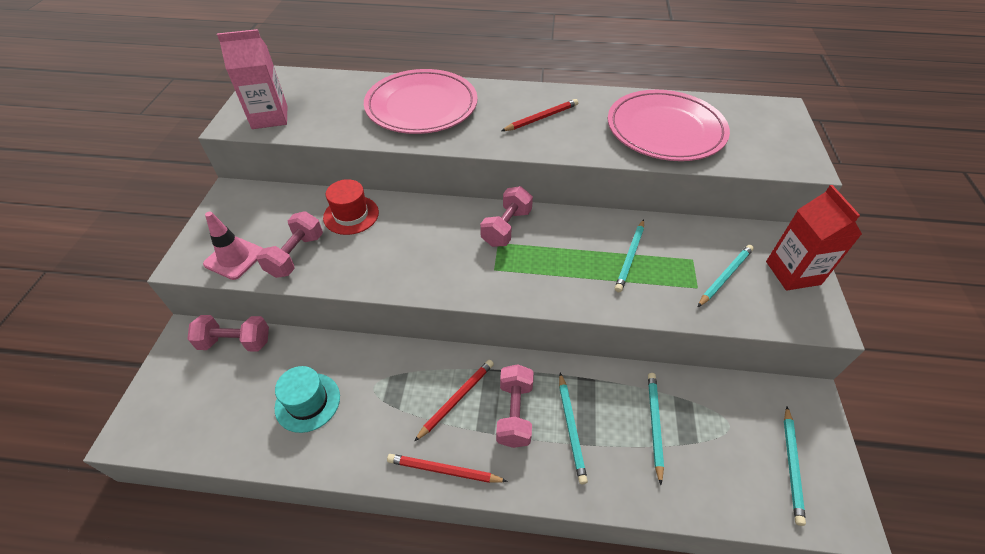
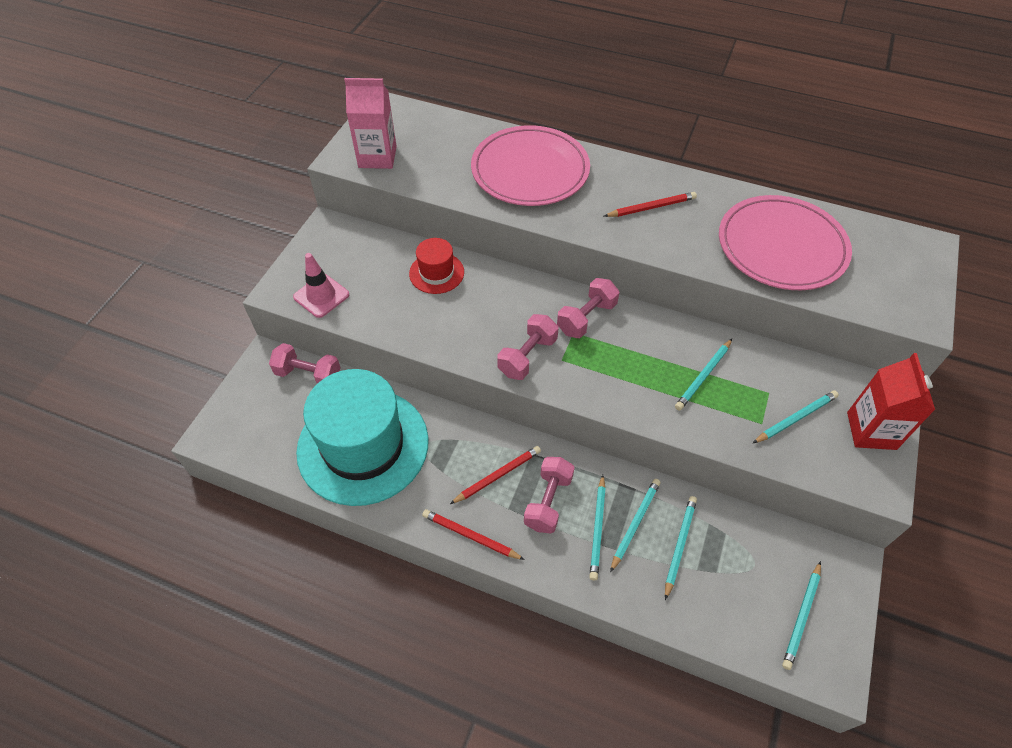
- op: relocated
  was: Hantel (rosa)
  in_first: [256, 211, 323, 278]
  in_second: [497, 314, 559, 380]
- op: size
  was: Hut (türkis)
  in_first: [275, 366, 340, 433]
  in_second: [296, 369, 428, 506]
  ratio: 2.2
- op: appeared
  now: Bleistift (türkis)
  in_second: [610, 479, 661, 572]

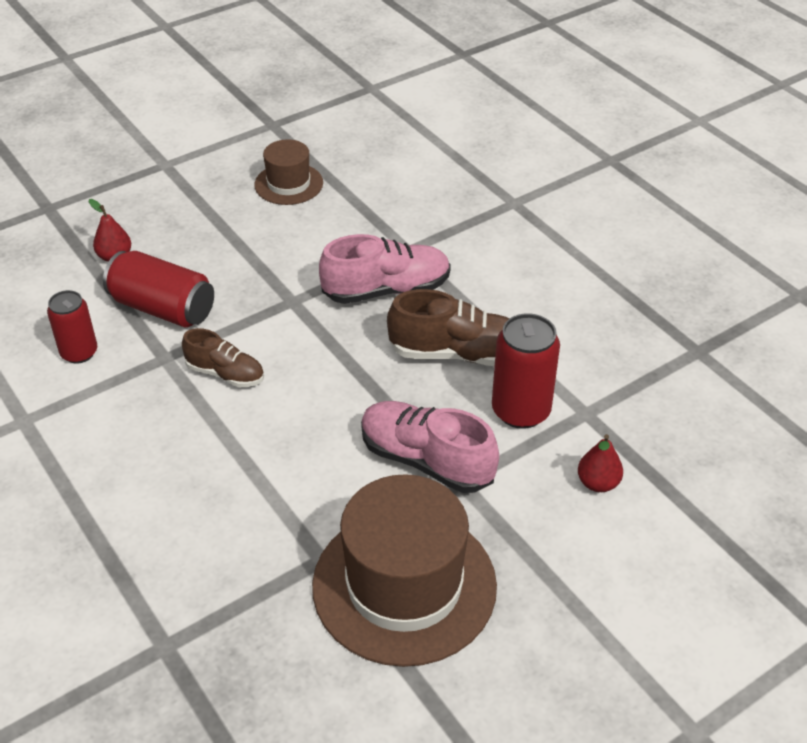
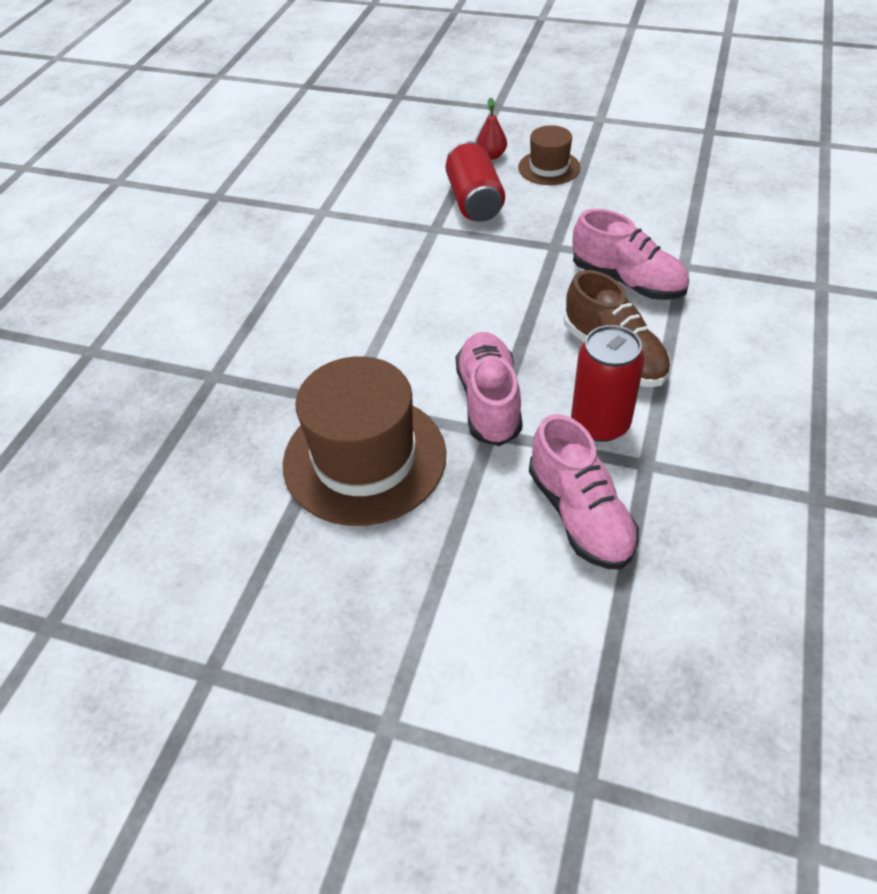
- op: relocated
  was: Hut (braun)
  in_first: [254, 139, 323, 205]
  in_second: [518, 125, 581, 185]
- op: missing
  was: Dose (rot)
  in_first: [47, 290, 97, 364]
- op: missing
  was: Schuh (braun)
  in_first: [182, 328, 264, 387]
- op: exchanged
  was: Birne (rot)
  now: Schuh (rosa)
  in_first: [578, 434, 623, 492]
  in_second: [529, 414, 639, 569]

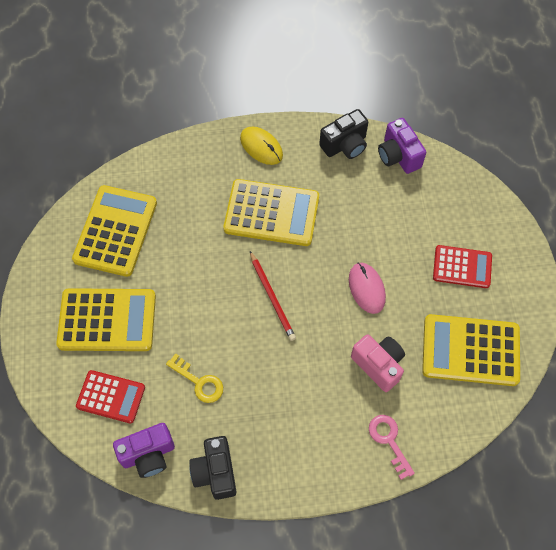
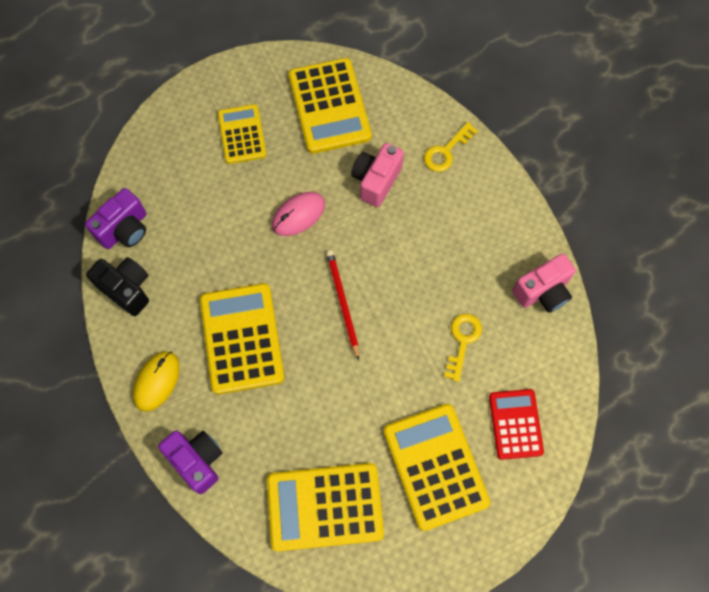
- op: colour
  was: Taschenrechner (rot)
  now: Taschenrechner (gelb)
  in_first: [433, 245, 492, 288]
  in_second: [218, 104, 267, 164]
- op: spun
  was: Bleistift (rot)
  in_first: [250, 251, 296, 341]
  in_second: [326, 250, 359, 360]
  clockwise: -60
- op: colour
  was: Schlüssel (rosa)
  now: Schlüssel (gelb)
  in_first: [369, 415, 415, 480]
  in_second: [424, 122, 478, 172]
- op: relocated
  was: Kamera (lila)
  in_first: [113, 423, 175, 478]
  in_second: [158, 431, 222, 494]
- op: colour
  was: Kamera (schwarz)
  now: Kamera (rosa)
  in_first: [189, 436, 236, 500]
  in_second: [512, 254, 576, 313]

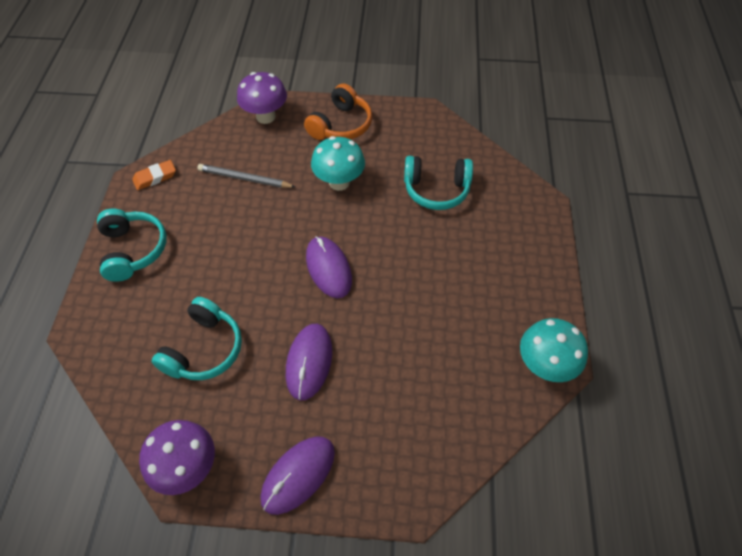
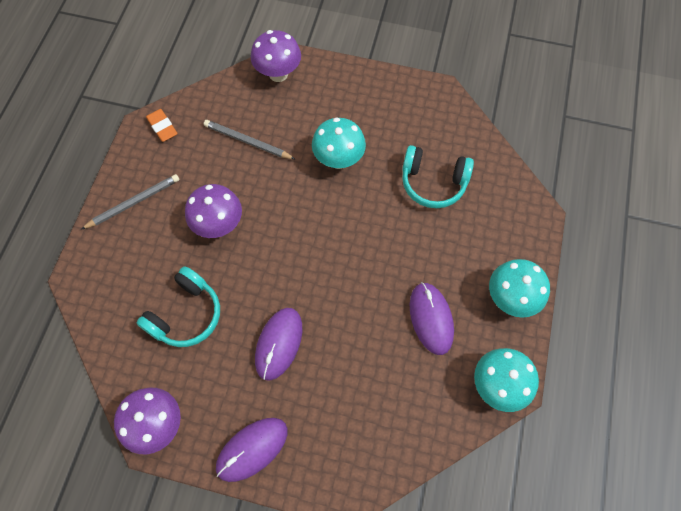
- op: missing
  was: Kopfhörer (orange)
  in_first: [304, 83, 372, 140]
- op: spun
  was: Radiergummi (orange)
  in_first: [132, 160, 176, 190]
  in_second: [146, 109, 178, 142]
  clockwise: 75
- op: exchanged
  was: Kopfhörer (türkis)
  now: Bleistift (grau)
  in_first: [97, 209, 167, 282]
  in_second: [81, 174, 179, 229]
- op: relocated
  was: Computermaus (lila)
  in_first: [306, 236, 352, 298]
  in_second: [410, 282, 454, 355]
- op: appeared
  now: Pilz (lila)
  in_second: [185, 184, 242, 238]
- op: appeared
  now: Pilz (türkis)
  in_second: [489, 259, 550, 318]

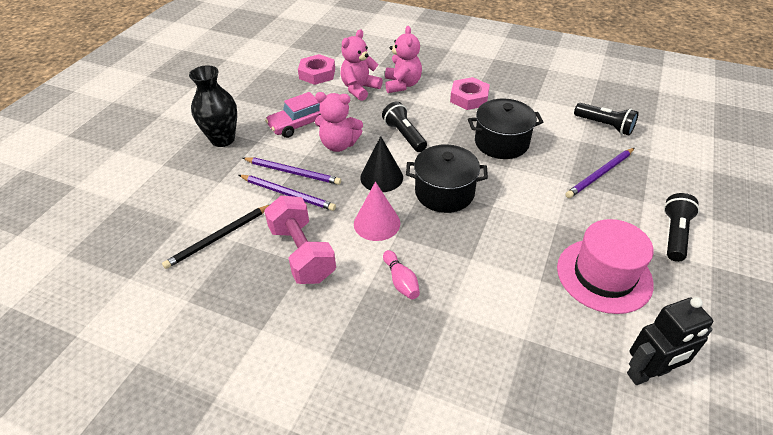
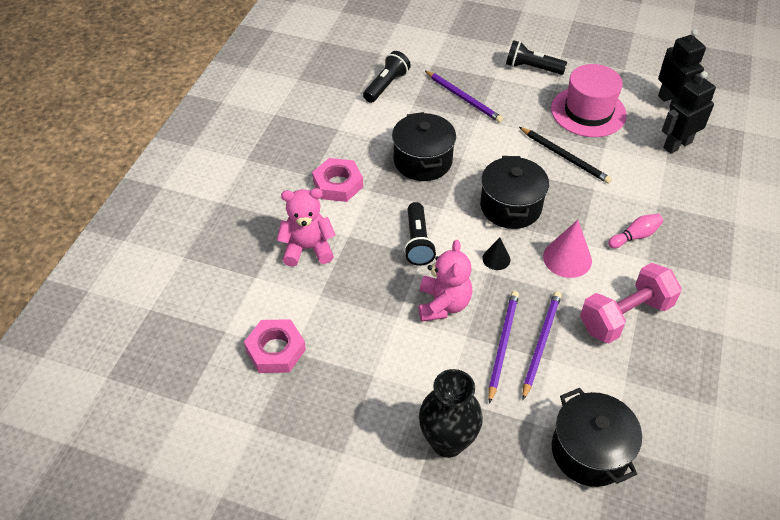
- op: missing
  was: Teddybär (rosa)
  in_first: [341, 29, 383, 101]
- op: missing
  was: Auto (rosa)
  in_first: [265, 92, 321, 138]
- op: spun
  was: Taschenlampe (schwarz)
  in_first: [382, 102, 427, 152]
  in_second: [404, 202, 436, 266]
  clockwise: -60
- op: size
  was: Kegel (schwarz)
  in_first: [360, 136, 403, 192]
  in_second: [483, 238, 510, 270]
  ratio: 0.58
- op: relocated
  was: Bleistift (schwarz)
  in_first: [162, 205, 269, 269]
  in_second: [519, 127, 612, 184]
- op: appeared
  now: Roboter (schwarz)
  in_second: [662, 71, 716, 154]
- op: appeared
  now: Kochtopf (schwarz)
  in_second: [552, 388, 642, 487]

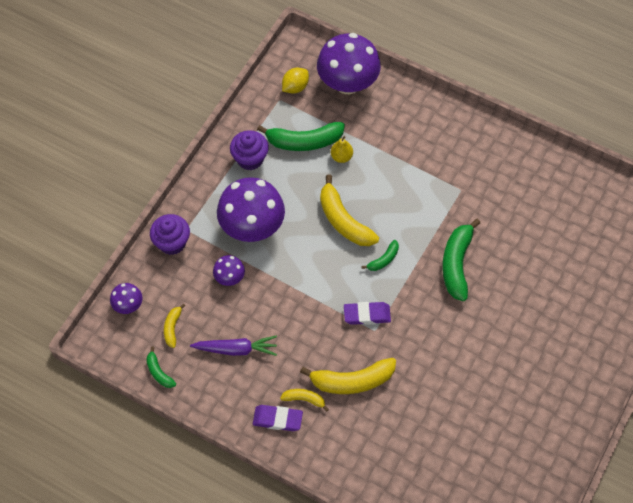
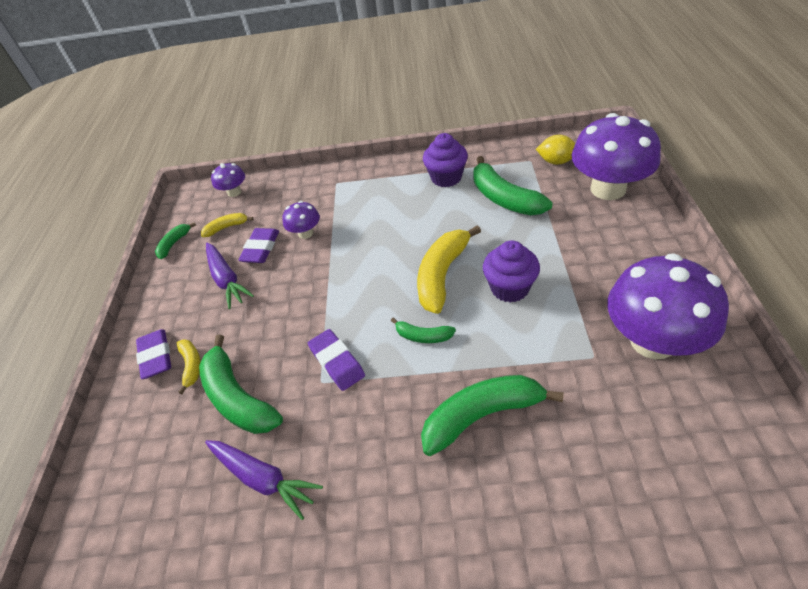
- op: missing
  was: Birne (gelb)
  in_first: [331, 136, 353, 163]
- op: relocated
  was: Pilz (lila)
  in_first: [217, 177, 285, 242]
  in_second: [607, 253, 729, 359]
- op: relocated
  was: Muffin (lila)
  in_first: [150, 214, 190, 255]
  in_second: [483, 240, 540, 302]
- op: colour
  was: Banane (gelb)
  now: Banane (grün)
  in_first: [300, 358, 396, 394]
  in_second: [199, 334, 283, 434]
- op: appeared
  now: Radiergummi (lila)
  in_second: [238, 228, 279, 263]
- op: appeared
  now: Karotte (lila)
  in_second: [205, 440, 323, 520]

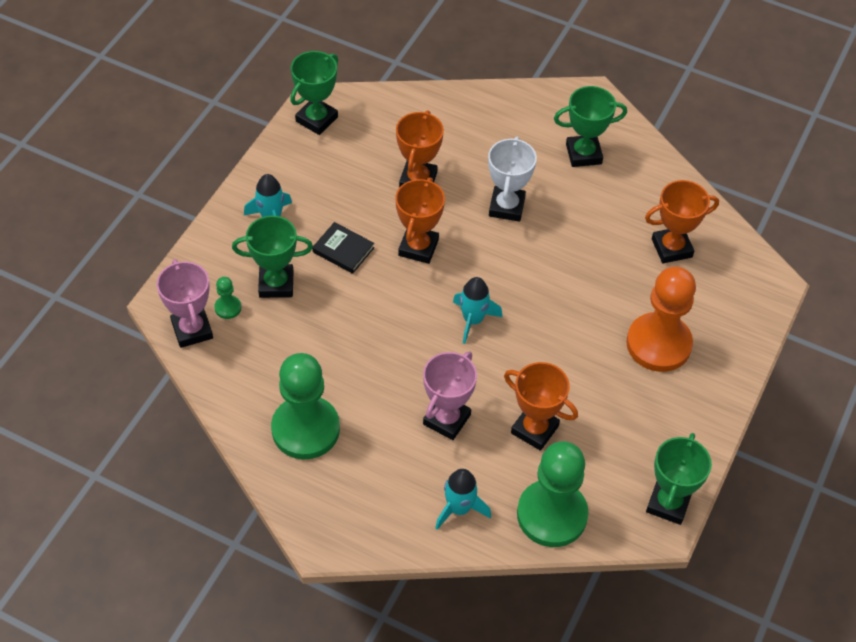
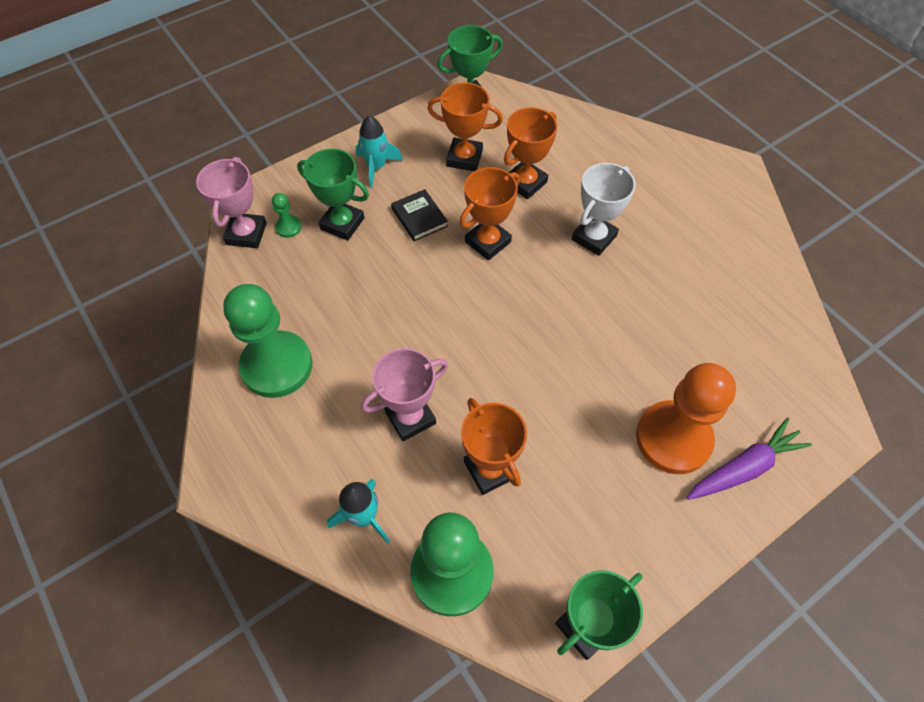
- op: missing
  was: Pokal (grün)
  in_first: [554, 86, 627, 167]
- op: relocated
  was: Pokal (orange)
  in_first: [645, 180, 719, 263]
  in_second: [427, 83, 503, 171]
- op: missing
  was: Rakete (türkis)
  in_first: [453, 277, 502, 344]
- op: appeared
  now: Karotte (lila)
  in_second: [687, 418, 812, 500]

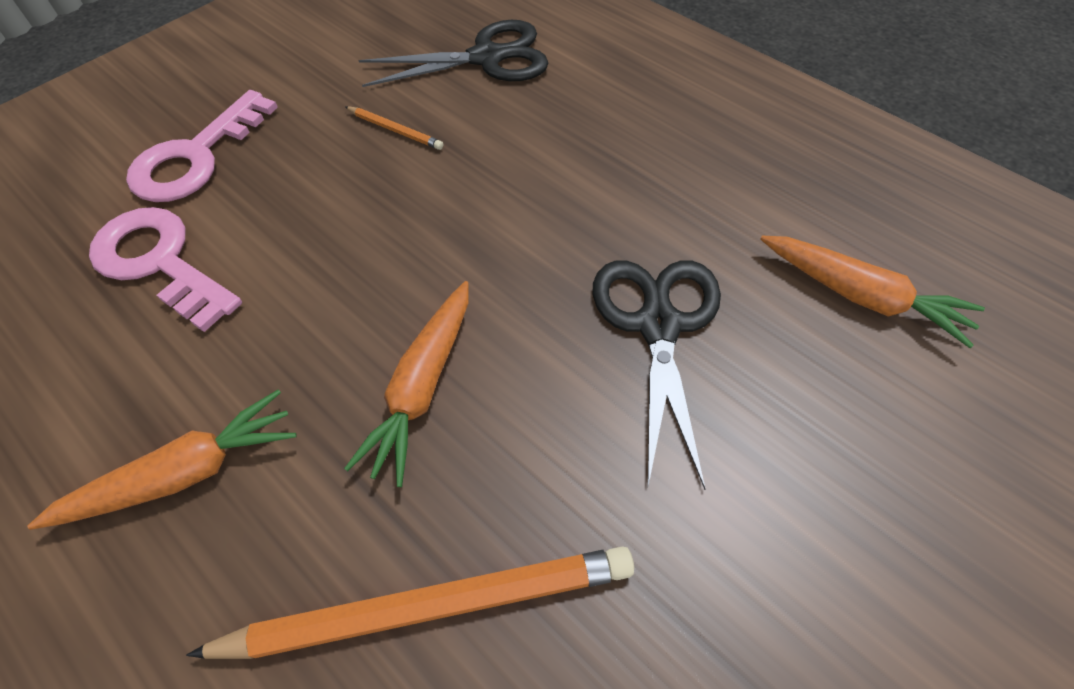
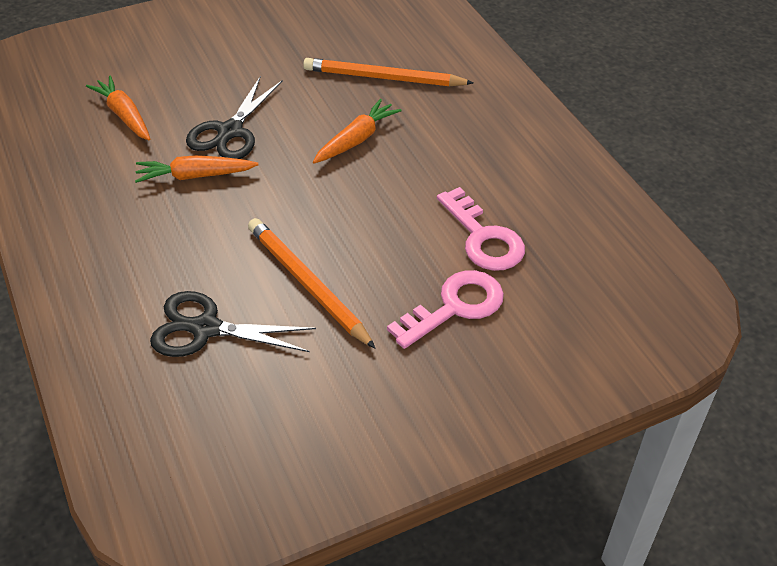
- op: size
  was: Bleistift (orange)
  in_first: [345, 106, 443, 150]
  in_second: [248, 218, 376, 349]
  ratio: 2.28
- op: relocated
  was: Karotte (orange)
  in_first: [28, 390, 297, 530]
  in_second: [135, 155, 258, 183]

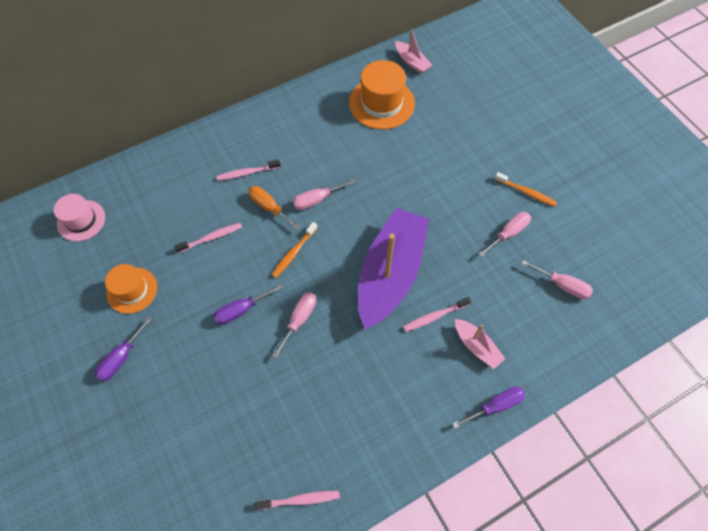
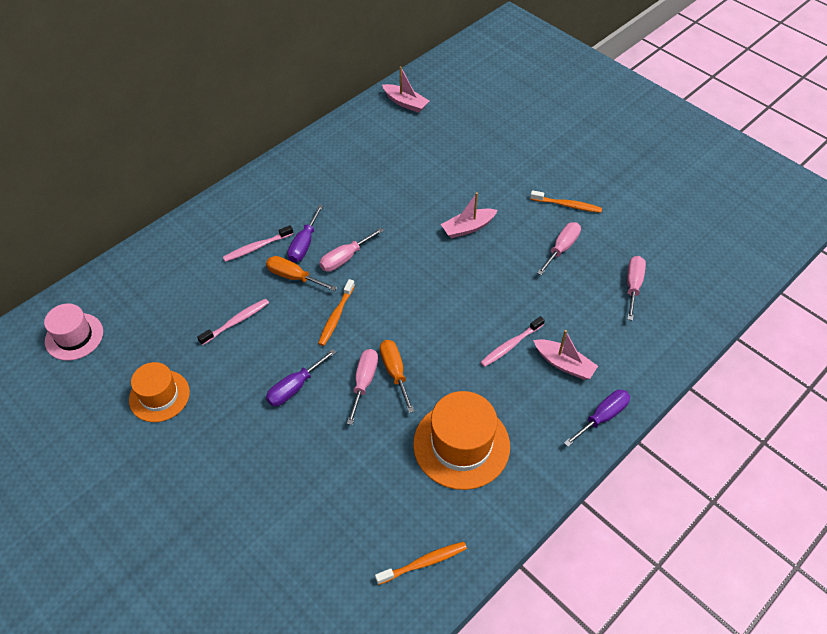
- op: relocated
  was: Hut (orange)
  in_first: [349, 60, 415, 130]
  in_second: [413, 391, 510, 490]
- op: missing
  was: Boot (lila)
  in_first: [358, 208, 429, 330]
- op: spun
  was: Schraubenzieher (rosa)
  in_first: [522, 260, 593, 299]
  in_second: [627, 256, 646, 321]
  clockwise: -90
- op: relocated
  was: Schraubenzieher (lila)
  in_first: [94, 316, 153, 382]
  in_second: [288, 205, 323, 263]
- op: colour
  was: Zahnbürste (rosa)
  now: Zahnbürste (orange)
  in_first: [255, 491, 340, 510]
  in_second: [375, 542, 467, 585]
- op: appeared
  now: Boot (rosa)
  in_second: [441, 192, 498, 238]
- op: appeared
  now: Schraubenzieher (orange)
  in_second: [380, 340, 415, 413]

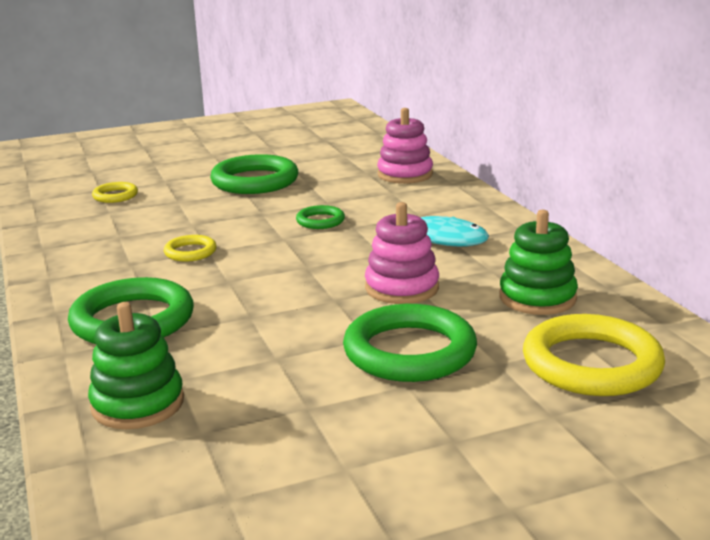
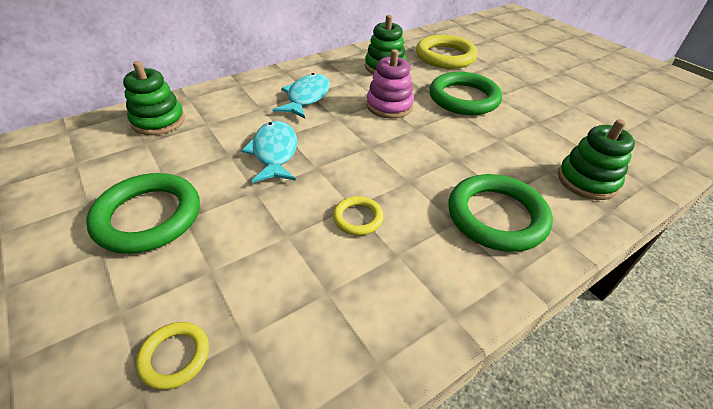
- op: colour
  was: Stapelspielzeug (rosa)
  now: Stapelspielzeug (grün)
  in_first: [377, 108, 433, 184]
  in_second: [123, 61, 185, 135]
- op: exchanged
  was: Ring (grün)
  now: Fisch (türkis)
  in_first: [296, 205, 345, 229]
  in_second: [242, 121, 298, 183]

